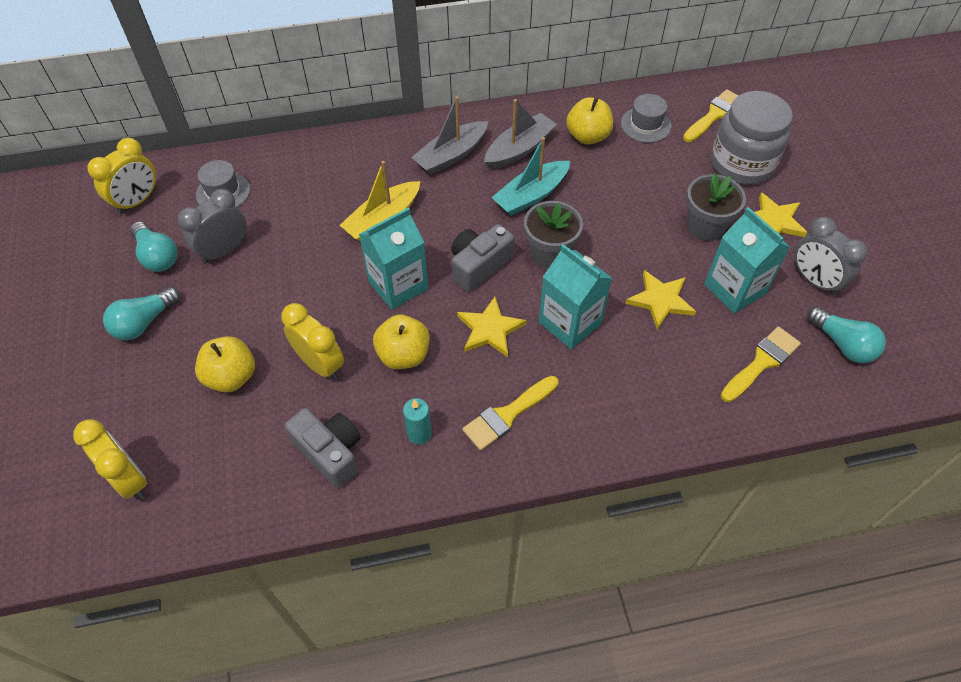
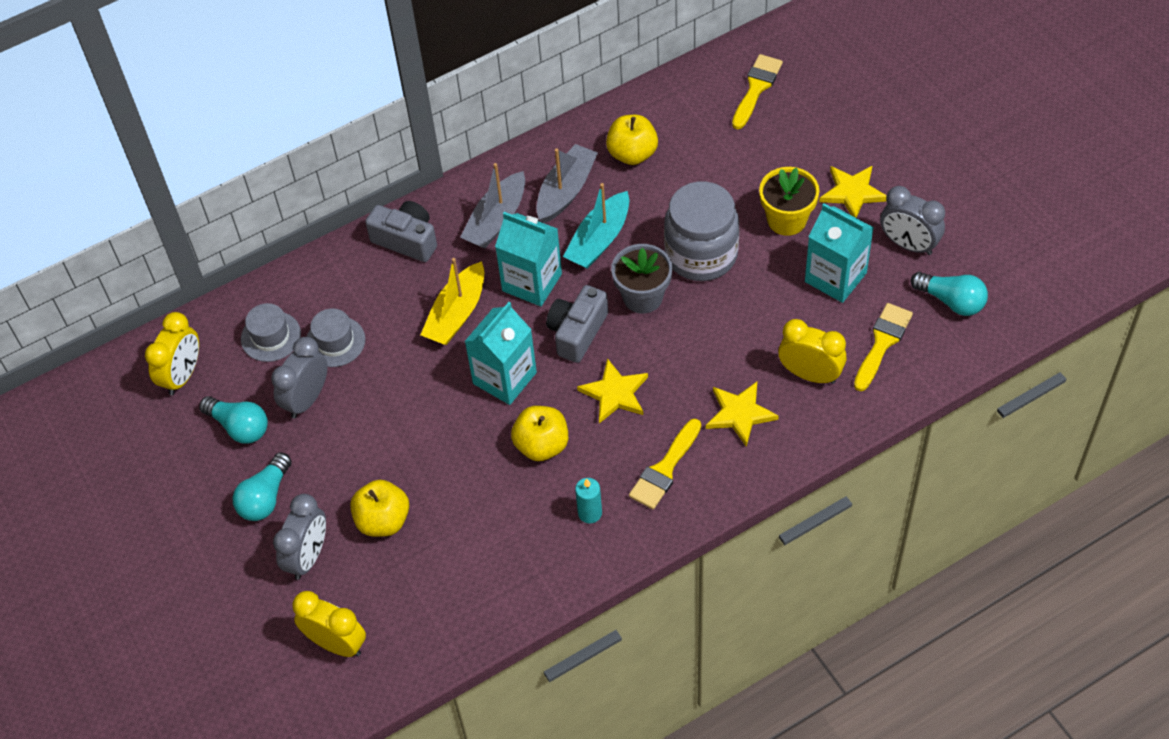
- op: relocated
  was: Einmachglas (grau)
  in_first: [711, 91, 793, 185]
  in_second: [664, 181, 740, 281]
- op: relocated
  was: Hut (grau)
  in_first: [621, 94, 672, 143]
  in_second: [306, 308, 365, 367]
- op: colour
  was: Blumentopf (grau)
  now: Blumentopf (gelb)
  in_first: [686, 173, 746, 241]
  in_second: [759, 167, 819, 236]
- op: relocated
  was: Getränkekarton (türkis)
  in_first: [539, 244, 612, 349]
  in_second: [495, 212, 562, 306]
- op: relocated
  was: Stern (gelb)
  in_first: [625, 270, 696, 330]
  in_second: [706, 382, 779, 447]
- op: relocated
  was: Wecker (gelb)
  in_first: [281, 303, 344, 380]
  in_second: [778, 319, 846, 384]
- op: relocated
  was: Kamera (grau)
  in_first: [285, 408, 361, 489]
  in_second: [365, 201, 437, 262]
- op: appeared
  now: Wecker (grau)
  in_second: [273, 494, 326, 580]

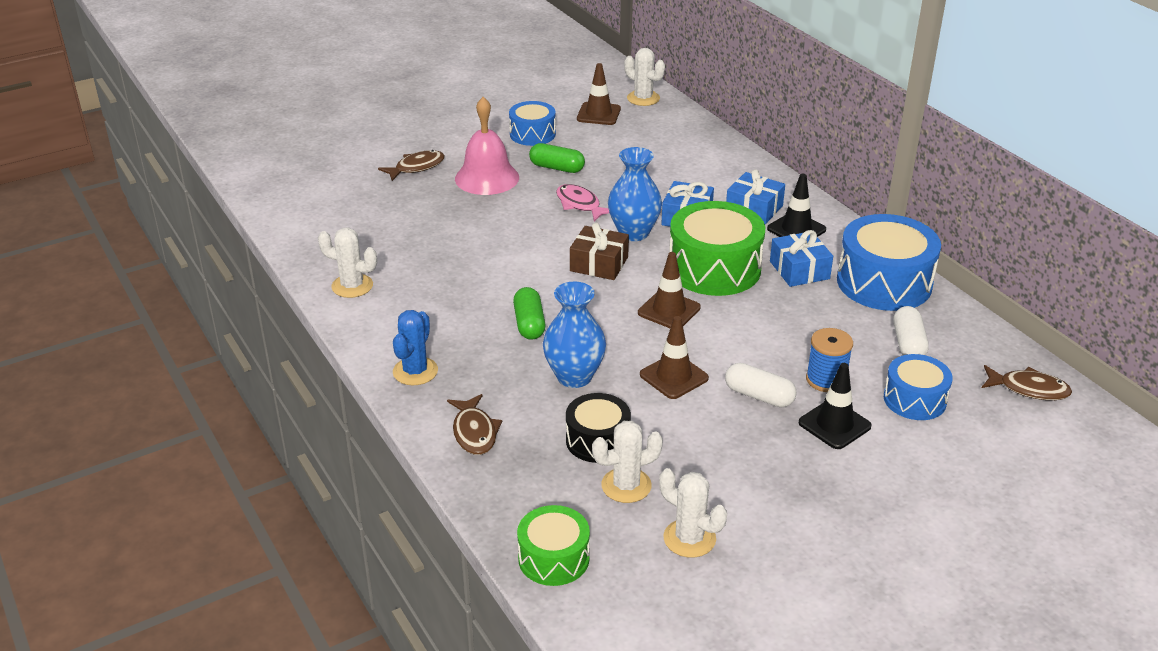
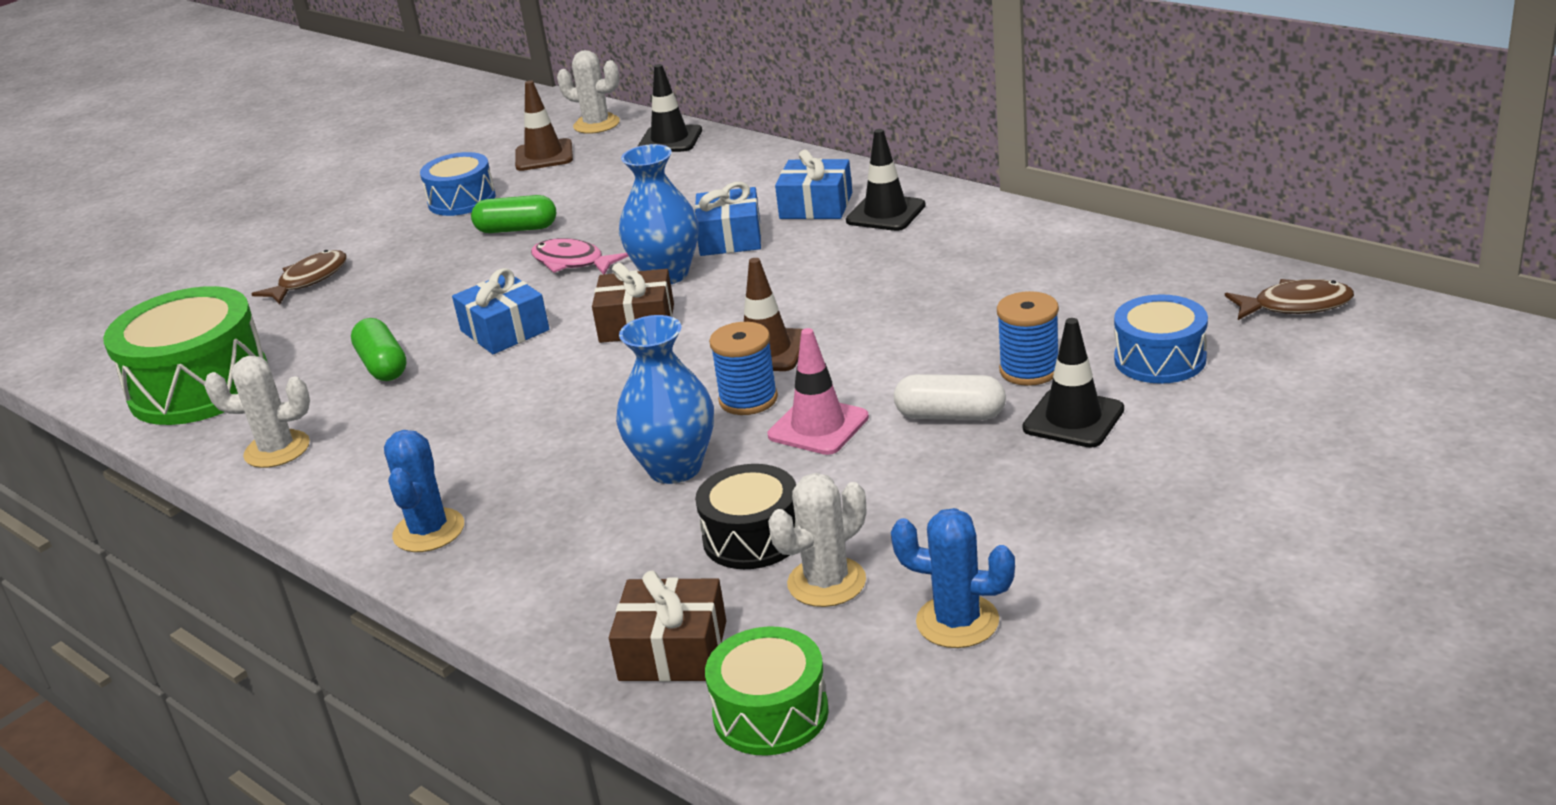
- op: missing
  was: Glocke (rosa)
  in_first: [455, 97, 519, 195]
- op: relocated
  was: Trommel (grün)
  in_first: [669, 201, 765, 296]
  in_second: [103, 286, 268, 425]
- op: missing
  was: Trommel (blau)
  in_first: [837, 214, 941, 311]
- op: relocated
  was: Geschenk (blau)
  in_first: [770, 230, 833, 287]
  in_second: [452, 268, 549, 354]
- op: relocated
  was: Kapsel (grün)
  in_first: [513, 287, 546, 340]
  in_second: [351, 318, 407, 381]
- op: missing
  was: Kapsel (weiß)
  in_first: [893, 306, 929, 355]
- op: colour
  was: Leitkegel (braun)
  now: Leitkegel (rosa)
  in_first: [640, 316, 709, 399]
  in_second: [768, 328, 869, 455]
- op: missing
  was: Fisch (braun)
  in_first: [447, 394, 502, 455]
- op: colour
  was: Kaktus (weiß)
  now: Kaktus (blau)
  in_first: [659, 468, 727, 558]
  in_second: [891, 508, 1015, 648]
- op: appeared
  now: Leitkegel (schwarz)
  in_second: [637, 64, 702, 152]
- op: appeared
  now: Garnrolle (blau)
  in_second: [709, 322, 778, 415]
- op: appeared
  now: Geschenk (braun)
  in_second: [609, 571, 726, 682]

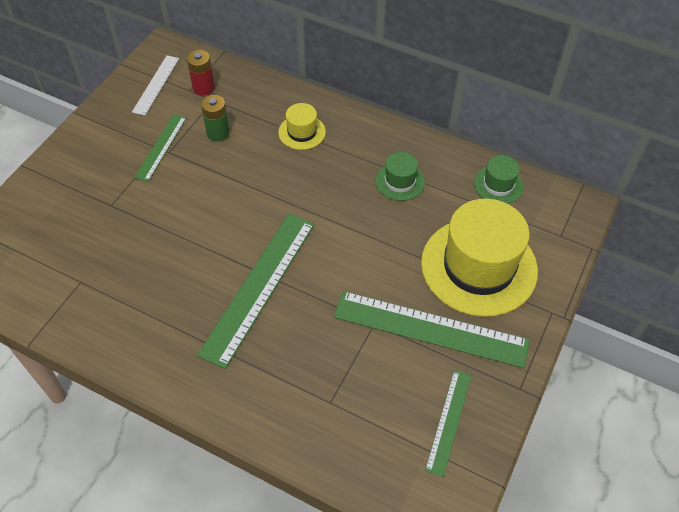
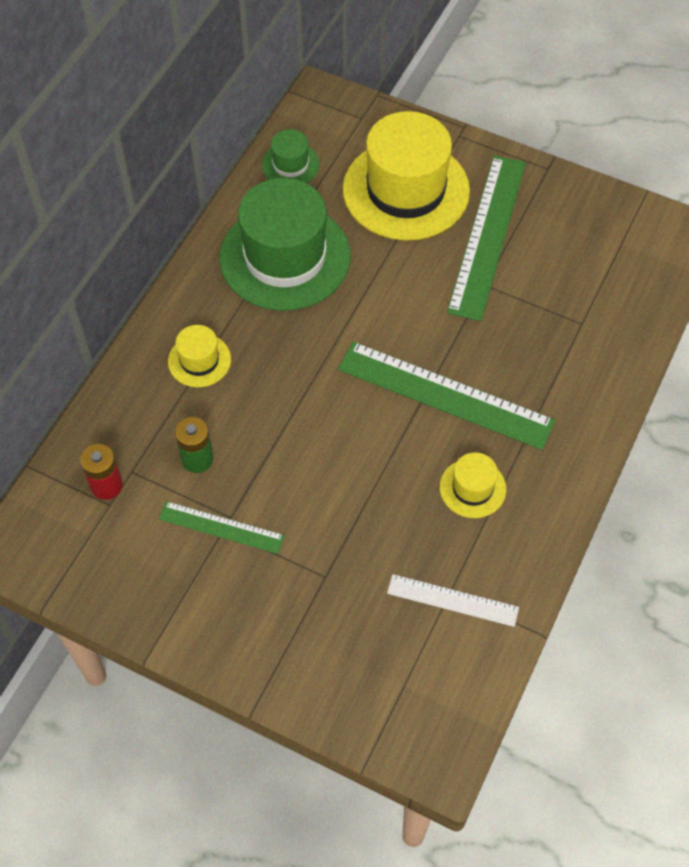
- op: relocated
  was: Lineal (weiß)
  in_first: [132, 55, 179, 116]
  in_second: [387, 574, 519, 627]
- op: size
  was: Hut (grün)
  in_first: [375, 152, 425, 201]
  in_second: [219, 178, 351, 311]
  ratio: 2.18
- op: missing
  was: Lineal (grün)
  in_first: [425, 370, 472, 477]
- op: appeared
  now: Hut (gelb)
  in_second: [440, 452, 506, 518]

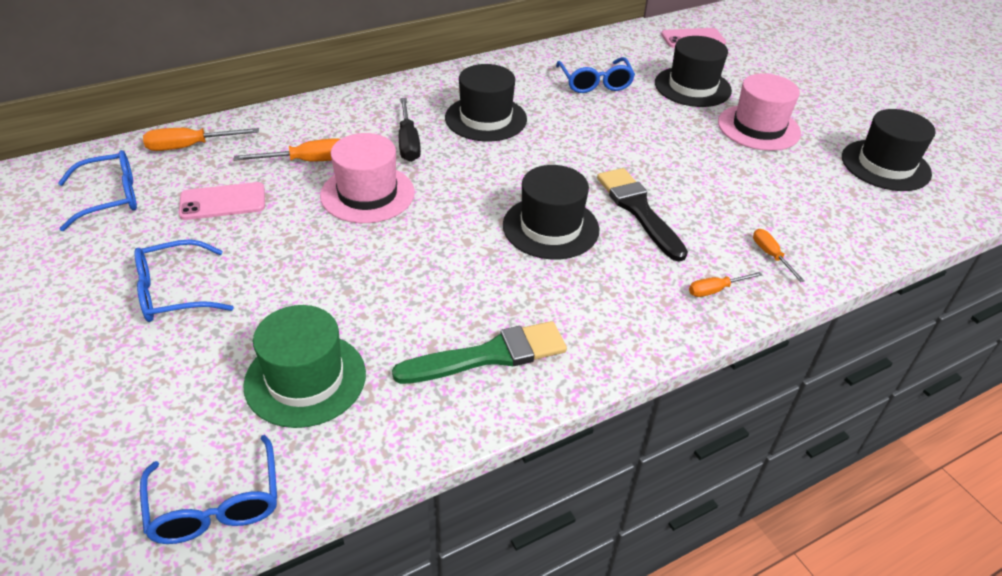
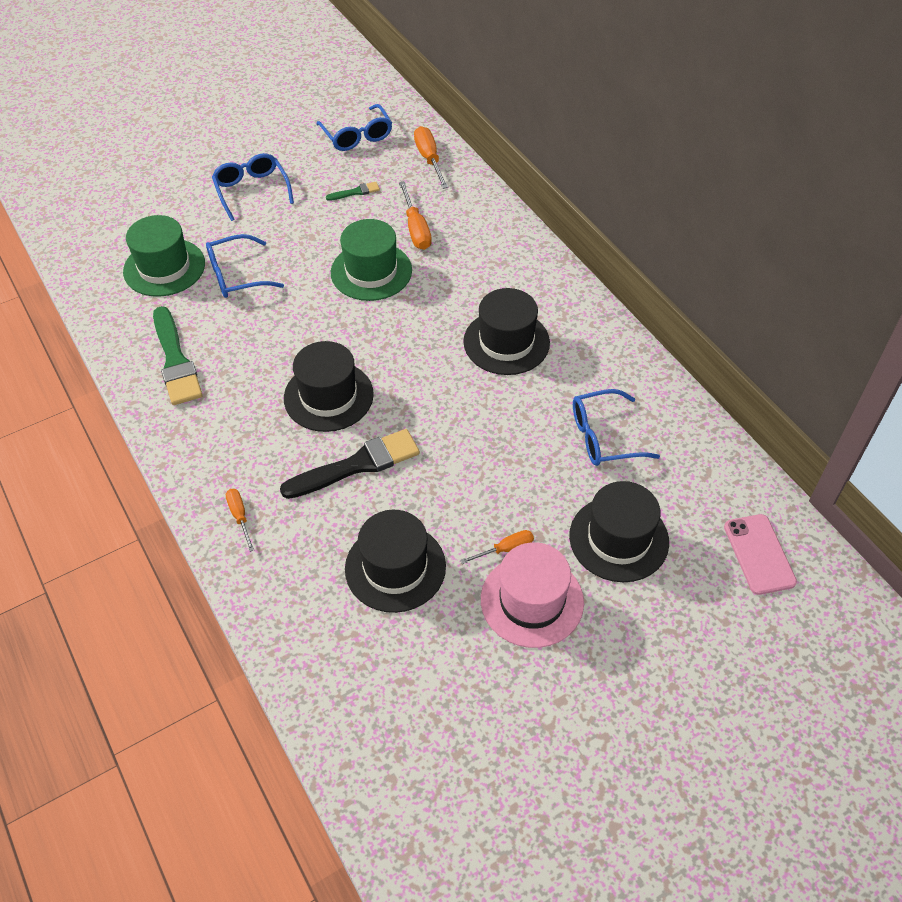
- op: missing
  was: Schraubenzieher (schwarz)
  in_first: [399, 98, 421, 162]
- op: relocated
  was: Hut (schwarz)
  in_first: [842, 109, 936, 191]
  in_second: [345, 510, 446, 613]
- op: colour
  was: Hut (rosa)
  now: Hut (grün)
  in_first: [320, 133, 415, 223]
  in_second: [331, 219, 412, 301]
- op: exchanged
  was: Handy (rosa)
  now: Pinsel (grün)
  in_first: [179, 182, 265, 220]
  in_second: [326, 182, 380, 201]
- op: relocated
  was: Schraubenzieher (orange)
  in_first: [753, 229, 805, 282]
  in_second: [460, 530, 534, 564]
- op: relocated
  was: Brille (blau)
  in_first: [140, 435, 277, 544]
  in_second: [206, 234, 284, 298]

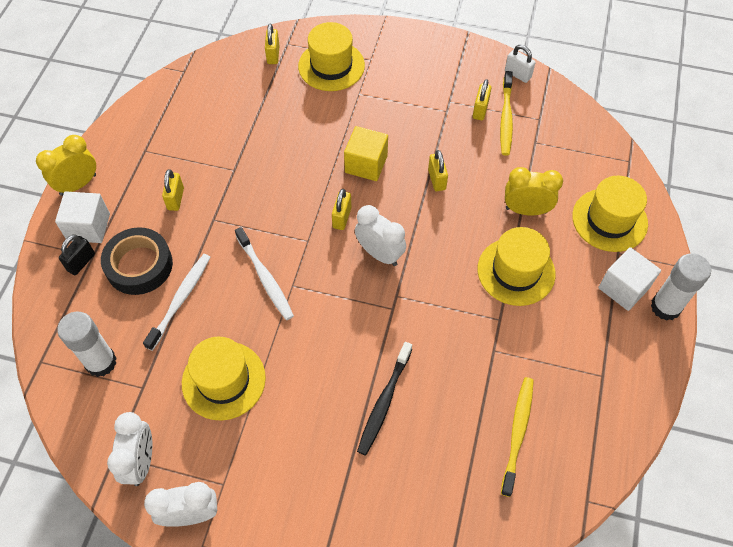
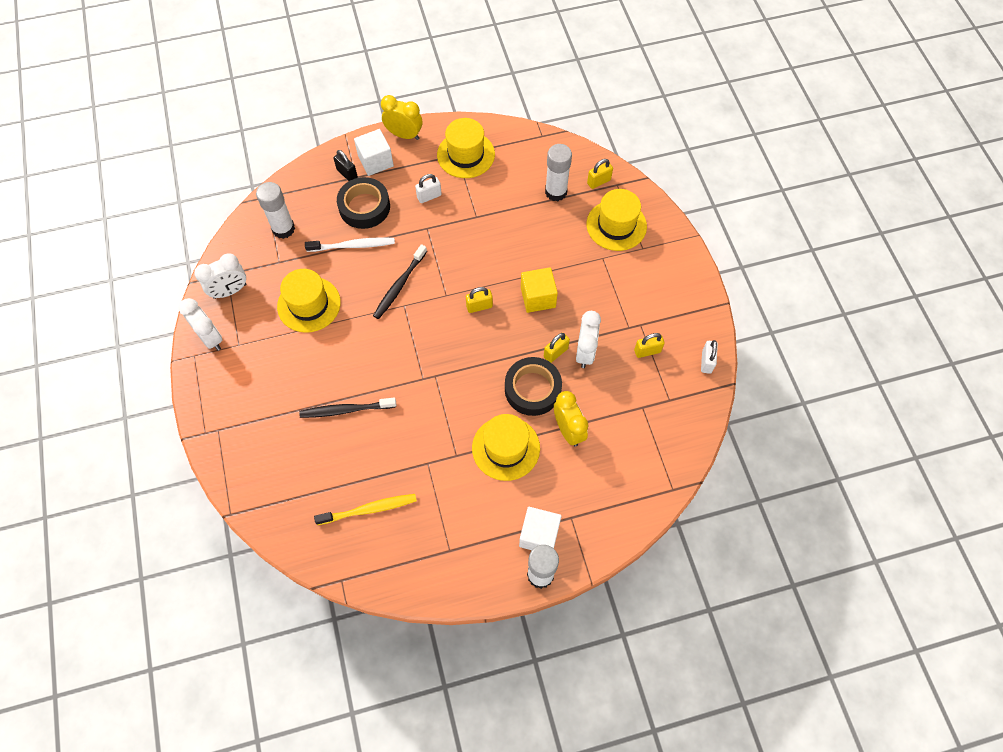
- op: missing
  was: Zahnbürste (gelb)
  in_first: [500, 71, 513, 156]
- op: colour
  was: Vorhängeschloss (gelb)
  now: Vorhängeschloss (weiß)
  in_first: [162, 169, 184, 211]
  in_second: [415, 174, 442, 203]
- op: relocated
  was: Hut (gelb)
  in_first: [572, 176, 648, 252]
  in_second: [437, 118, 495, 178]
- op: relocated
  was: Wecker (weiß)
  in_first: [355, 205, 406, 266]
  in_second: [576, 311, 601, 368]
- op: colour
  was: Zahnbürste (weiß)
  now: Zahnbürste (schwarz)
  in_first: [235, 227, 294, 320]
  in_second: [373, 244, 427, 319]
- op: spun
  was: Vorhängeschloss (schwarz)
  in_first: [59, 235, 95, 275]
  in_second: [333, 150, 358, 181]
  clockwise: 45
- op: appeared
  now: Klebestift (weiß)
  in_second: [545, 144, 572, 201]
- op: appeared
  now: Klebeband (schwarz)
  in_second: [505, 357, 562, 416]

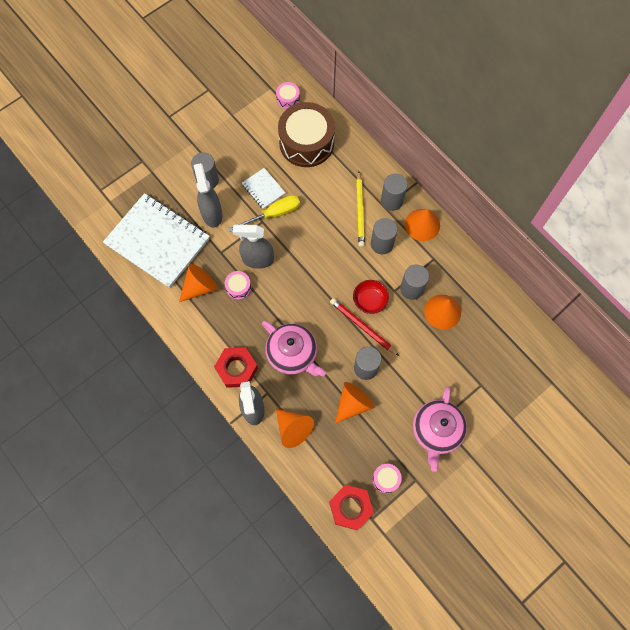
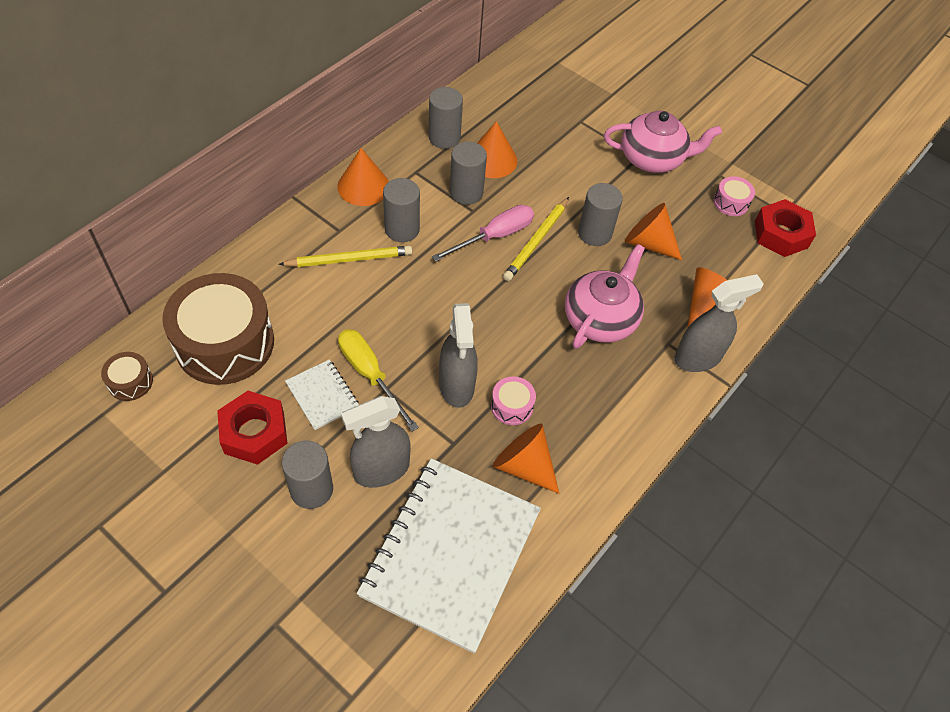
- op: colour
  was: Trommel (rosa)
  now: Trommel (braun)
  in_first: [276, 82, 300, 109]
  in_second: [101, 352, 153, 401]
- op: spun
  was: Notizbuch (weiß)
  in_first: [242, 168, 285, 209]
  in_second: [285, 359, 359, 430]
  clockwise: -75
- op: relocated
  was: Vollzylinder (grau)
  in_first: [381, 174, 408, 211]
  in_second: [429, 87, 463, 149]
- op: exchanged
  was: Schüssel (rot)
  now: Schraubenzieher (rosa)
  in_first: [353, 280, 389, 314]
  in_second: [432, 205, 534, 262]
- op: colour
  was: Bleistift (rot)
  now: Bleistift (gelb)
  in_first: [330, 298, 399, 356]
  in_second: [503, 197, 569, 281]
- op: relocated
  was: Sechskantmutter (rot)
  in_first: [214, 347, 258, 388]
  in_second: [217, 391, 288, 465]

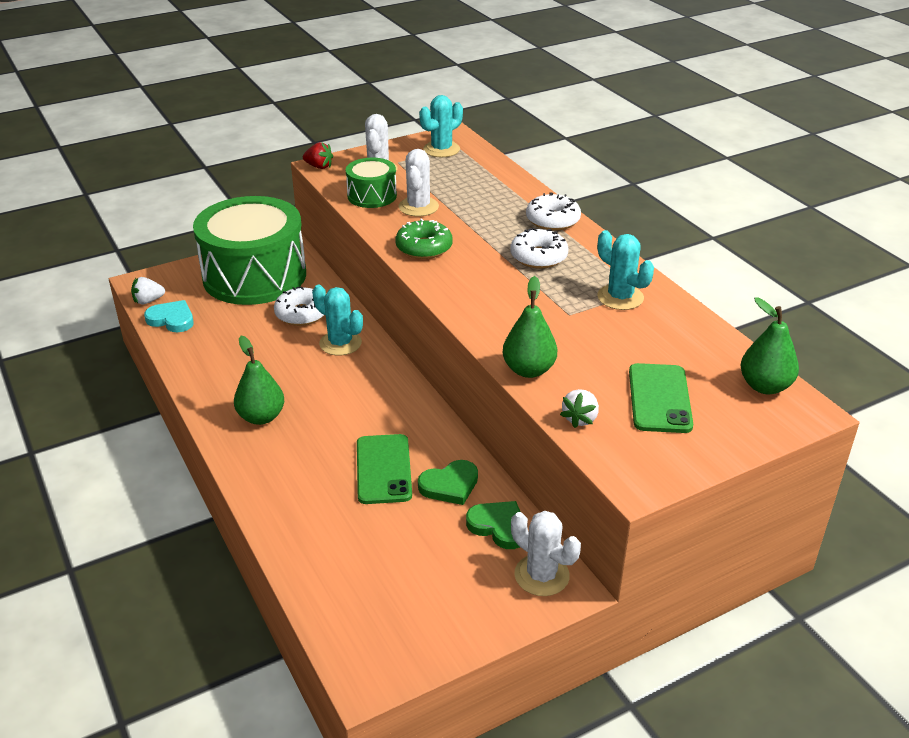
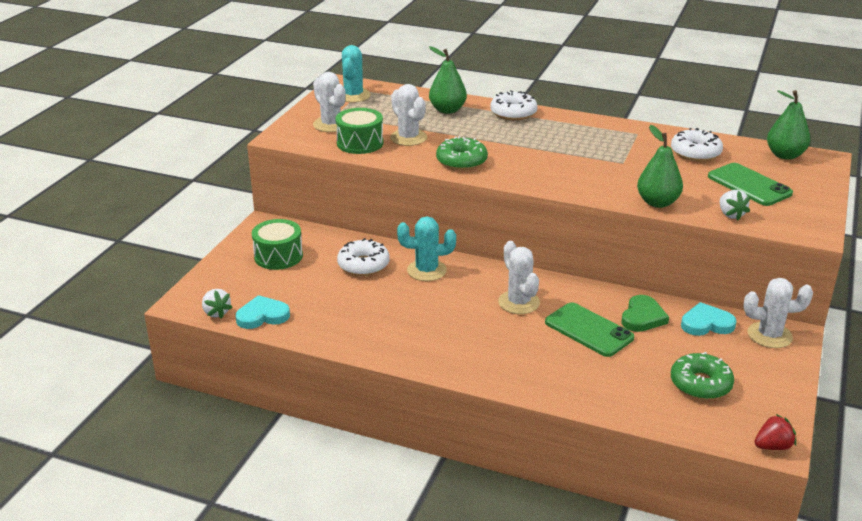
- op: relocated
  was: Erdbeere (rot)
  in_first: [303, 142, 333, 169]
  in_second: [754, 414, 796, 450]
- op: size
  was: Trommel (grün)
  in_first: [193, 196, 306, 305]
  in_second: [252, 219, 303, 270]
  ratio: 0.47
- op: relocated
  was: Donut (weiß)
  in_first: [510, 228, 568, 269]
  in_second: [671, 128, 723, 162]
- op: missing
  was: Kaktus (türkis)
  in_first: [597, 230, 654, 310]
- op: spun
  was: Erdbeere (weiß)
  in_first: [131, 277, 165, 304]
  in_second: [202, 289, 233, 319]
  clockwise: -60
- op: relocated
  was: Birne (grün)
  in_first: [234, 336, 284, 425]
  in_second: [429, 46, 467, 114]
- op: colour
  was: Herz (grün)
  now: Herz (türkis)
  in_first: [466, 501, 520, 549]
  in_second: [681, 302, 737, 336]
- op: appeared
  now: Kaktus (weiß)
  in_second: [498, 241, 540, 314]
- op: appeared
  now: Donut (grün)
  in_second: [671, 352, 734, 400]

